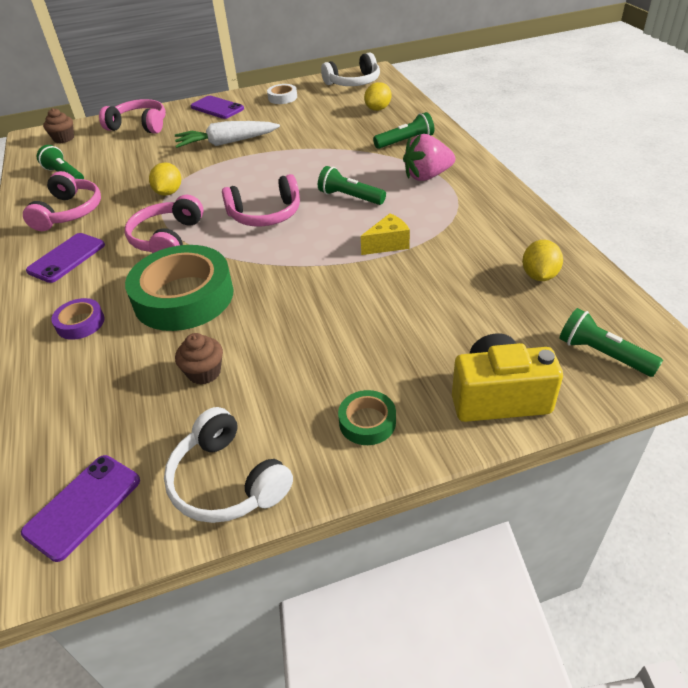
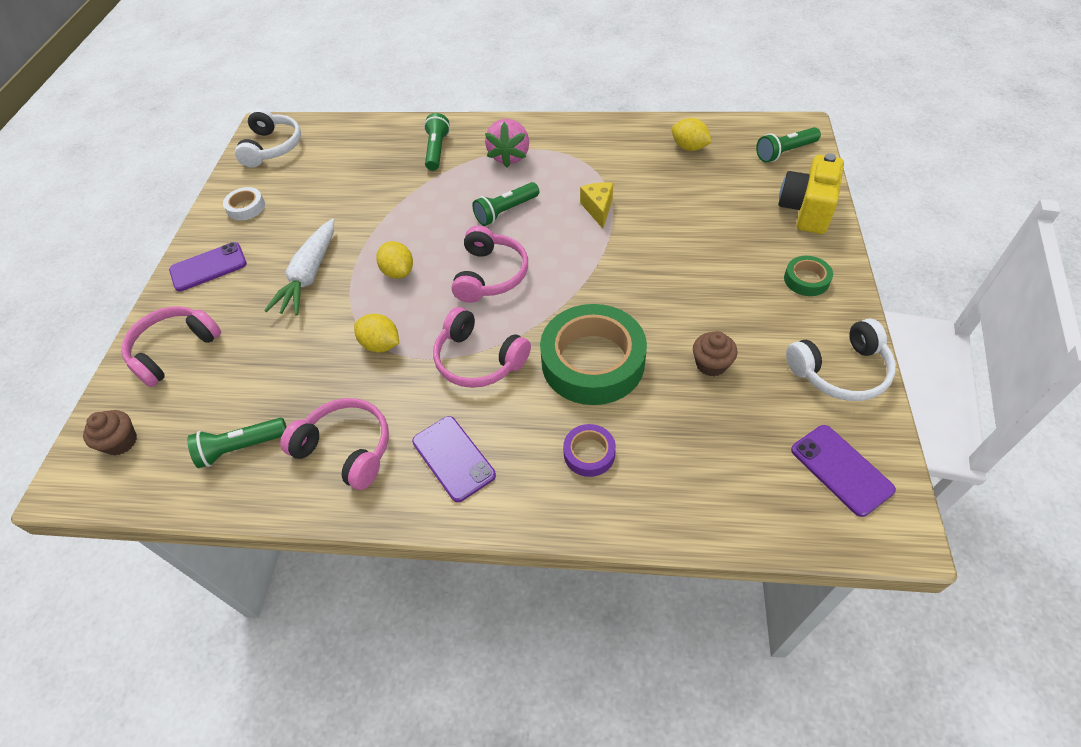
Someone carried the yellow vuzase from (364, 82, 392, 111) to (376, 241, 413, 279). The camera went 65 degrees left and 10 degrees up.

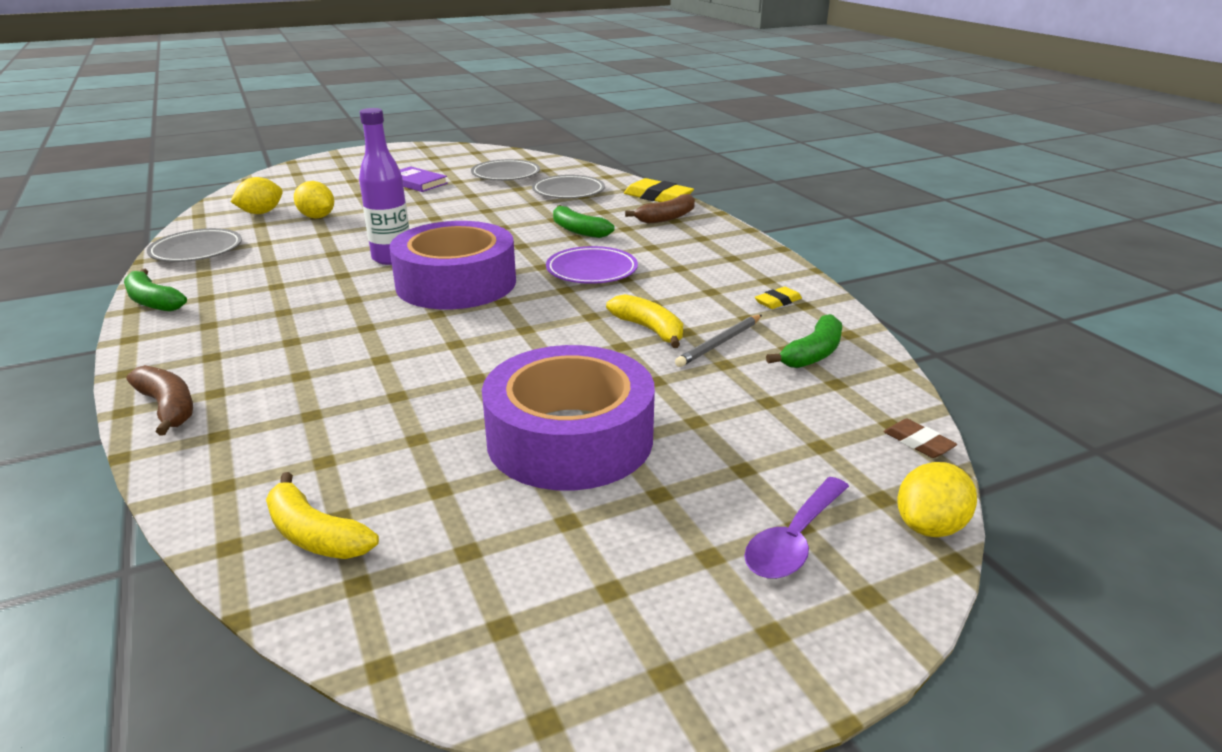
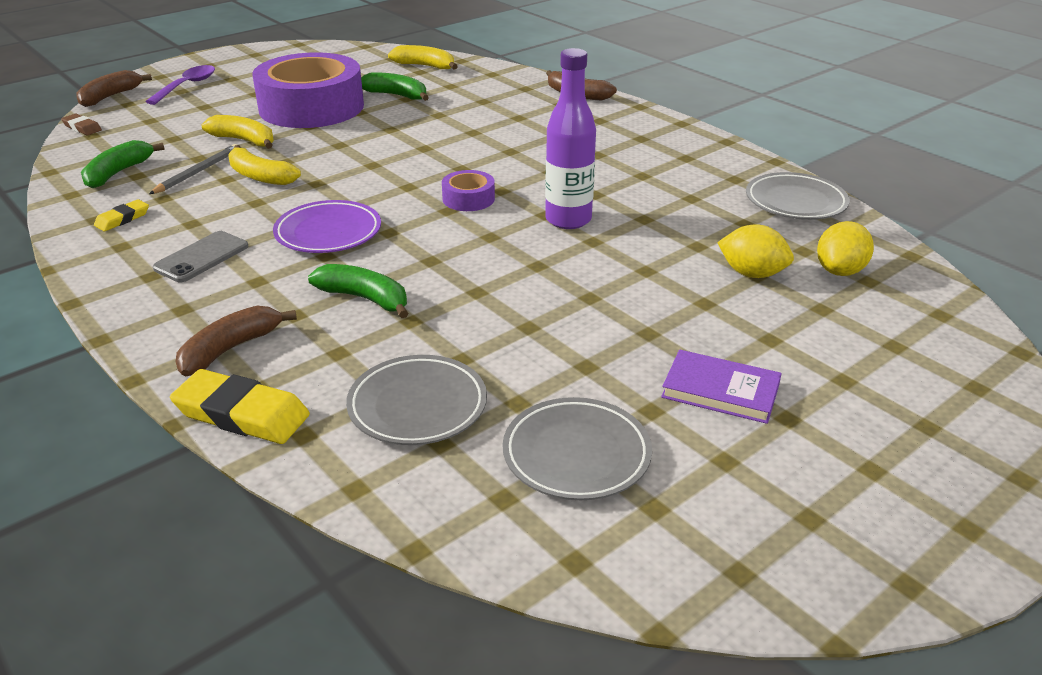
Someone put down the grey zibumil at (153, 231, 248, 282). Someone put down the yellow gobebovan at (202, 115, 274, 149). Someone carried the green gobebovan from (124, 269, 187, 312) to (361, 72, 429, 101). Someone swapped the yellow vuzase at (897, 462, 977, 537) for the brown gobebovan at (76, 70, 152, 107). Someone scaled the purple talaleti at (390, 221, 516, 309) by 0.42. The camera went 165 degrees right and 5 degrees up.

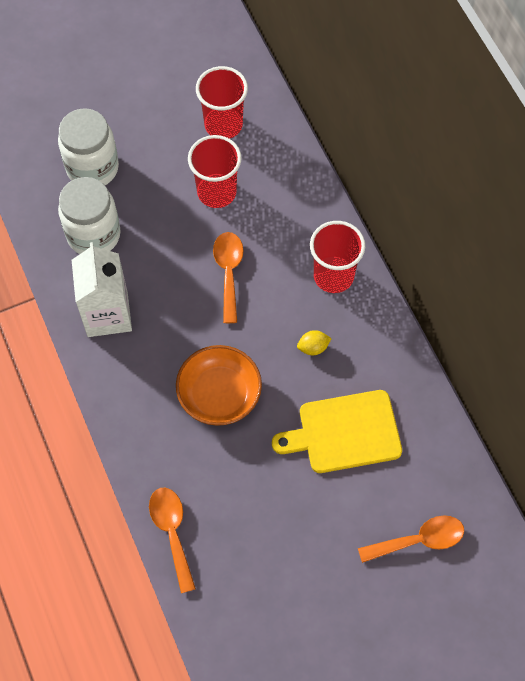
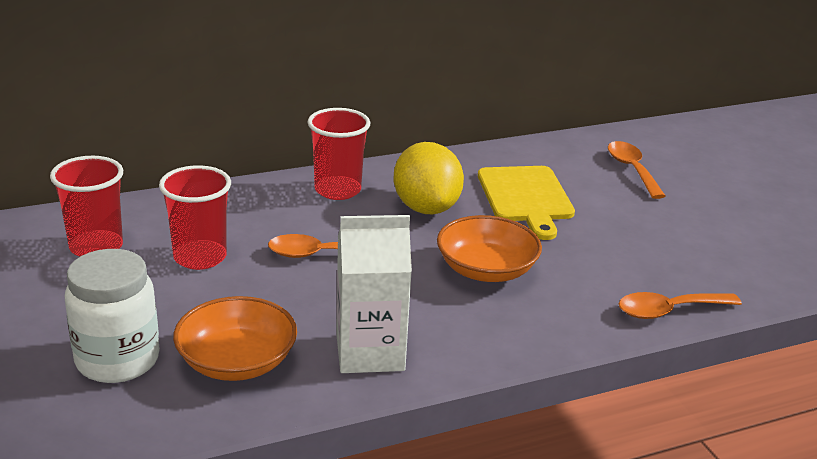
Someone swapped the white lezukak at (58, 177, 121, 254) for the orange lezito at (173, 296, 297, 381). Someone scaled the yellow vuzase at (297, 330, 332, 355) by 2.45. The camera went 90 degrees left and 35 degrees down.

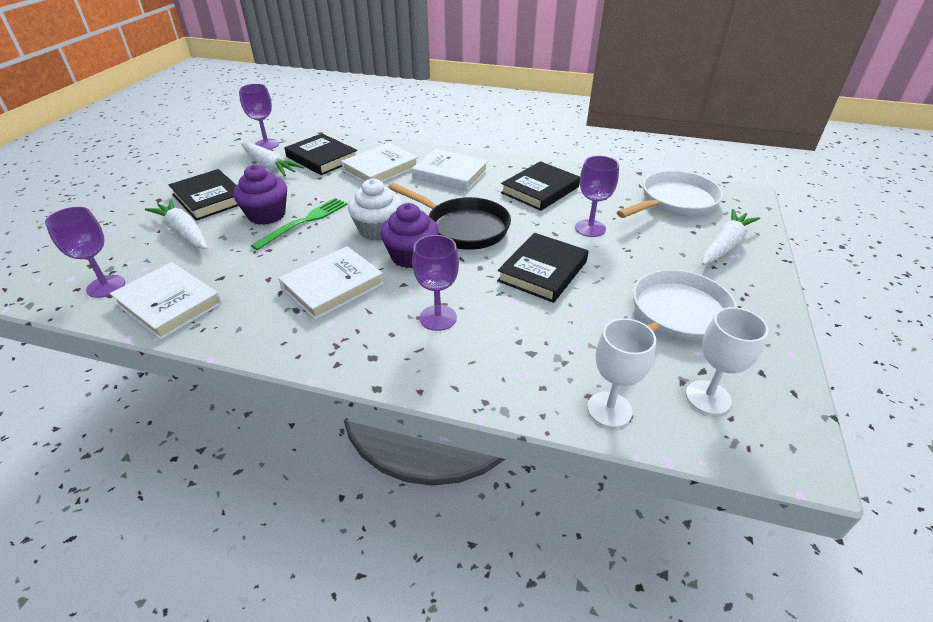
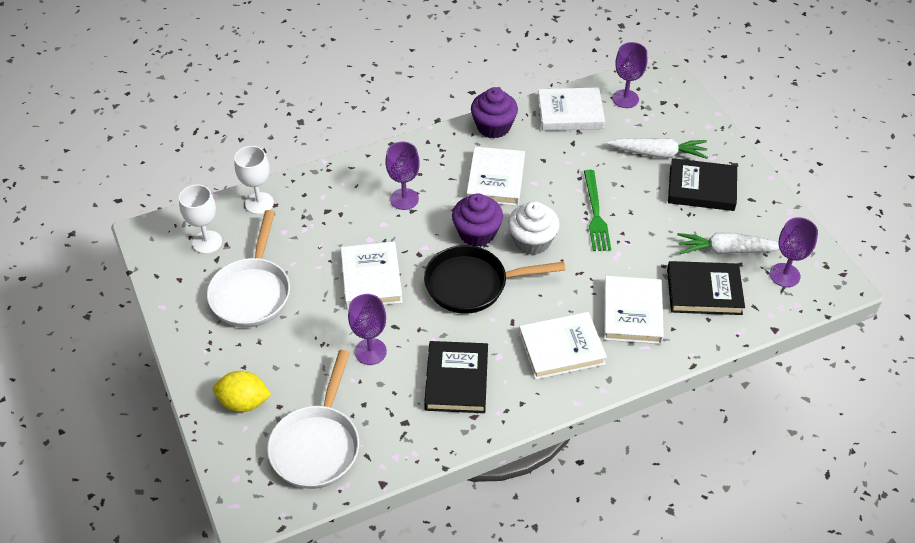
Someone carried the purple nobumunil from (233, 165, 287, 225) to (471, 87, 518, 138). Someone swapped the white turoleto at (702, 209, 760, 265) for the yellow vuzase at (213, 371, 271, 412). Someone repainted the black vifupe at (497, 233, 589, 303), which became the white vifupe at (340, 241, 403, 309). The camera went 140 degrees right and 10 degrees up.

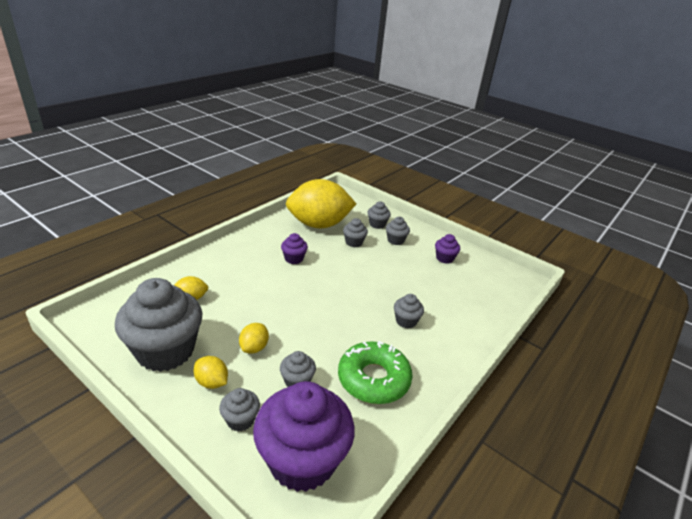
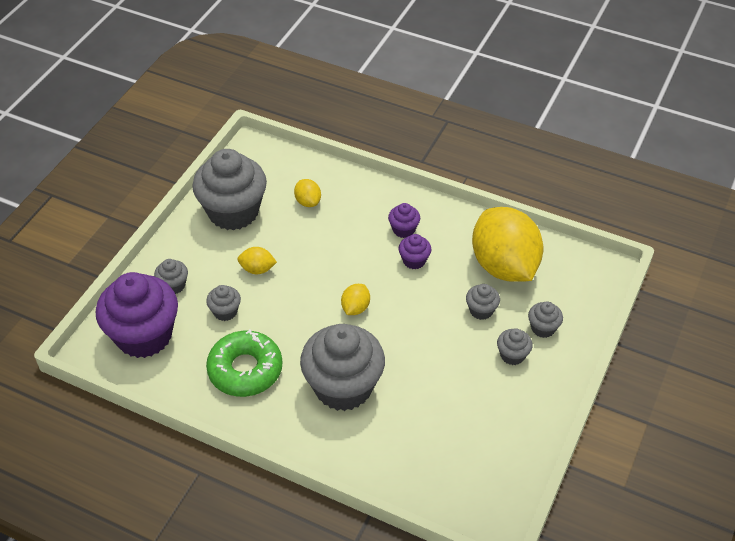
Someone carried the yellow vuzase from (194, 356, 228, 389) to (341, 284, 370, 315). Someone carried the purple nobumunil from (435, 234, 460, 264) to (388, 203, 420, 238). Someone scaled the grey nobumunil at (394, 294, 424, 328) by 2.29. The camera went 80 degrees right and 15 degrees up.

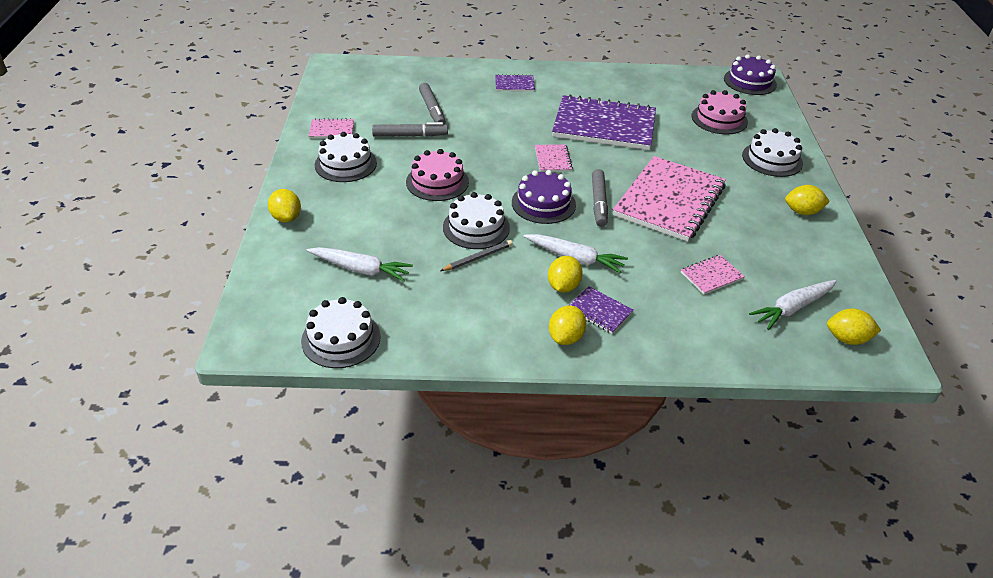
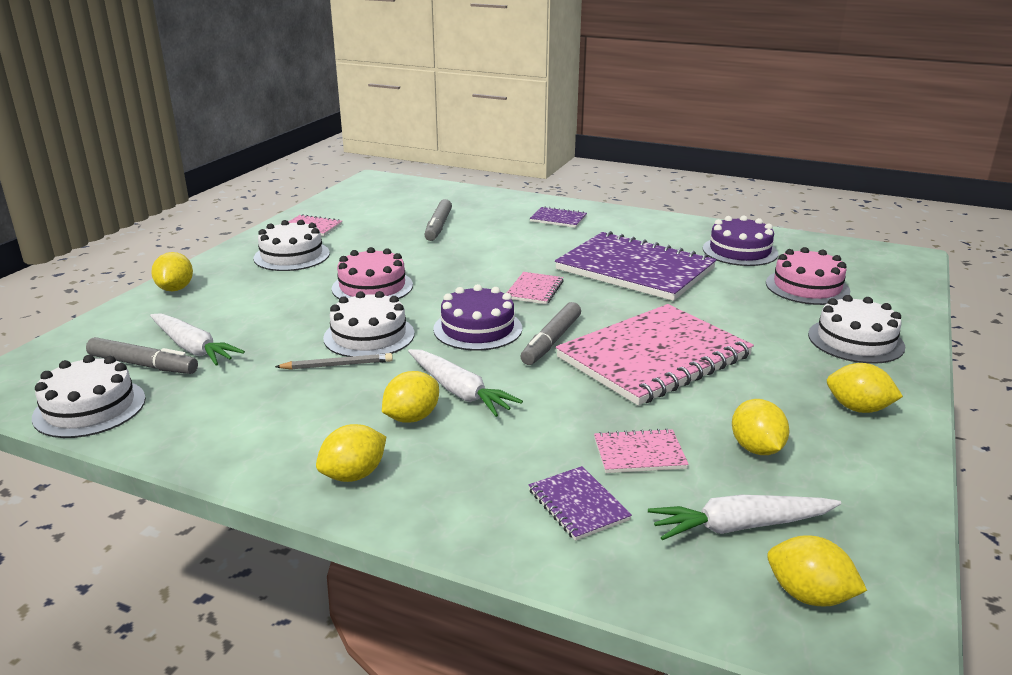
Someone put down the yellow vuzase at (732, 399, 789, 455). Someone carried the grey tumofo from (372, 122, 448, 137) to (86, 337, 198, 374). Someone carried the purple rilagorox from (568, 286, 634, 334) to (529, 466, 632, 541). Someone carried the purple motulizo from (724, 54, 777, 95) to (703, 215, 778, 266). The camera went 25 degrees right and 15 degrees down.

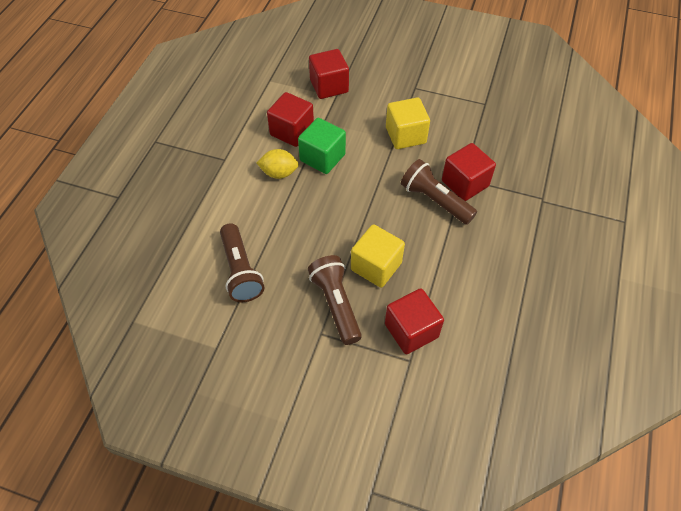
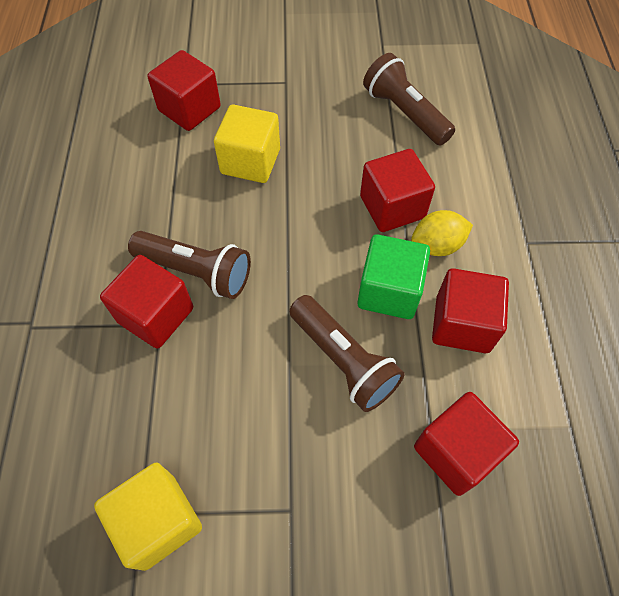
Someone put down the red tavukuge at (360, 149, 435, 232). Someone carried the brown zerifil from (308, 255, 362, 345) to (289, 295, 405, 412). Someone carried the yellow tavukuge from (386, 97, 430, 149) to (94, 463, 202, 571). The camera went 160 degrees right and 5 degrees up.

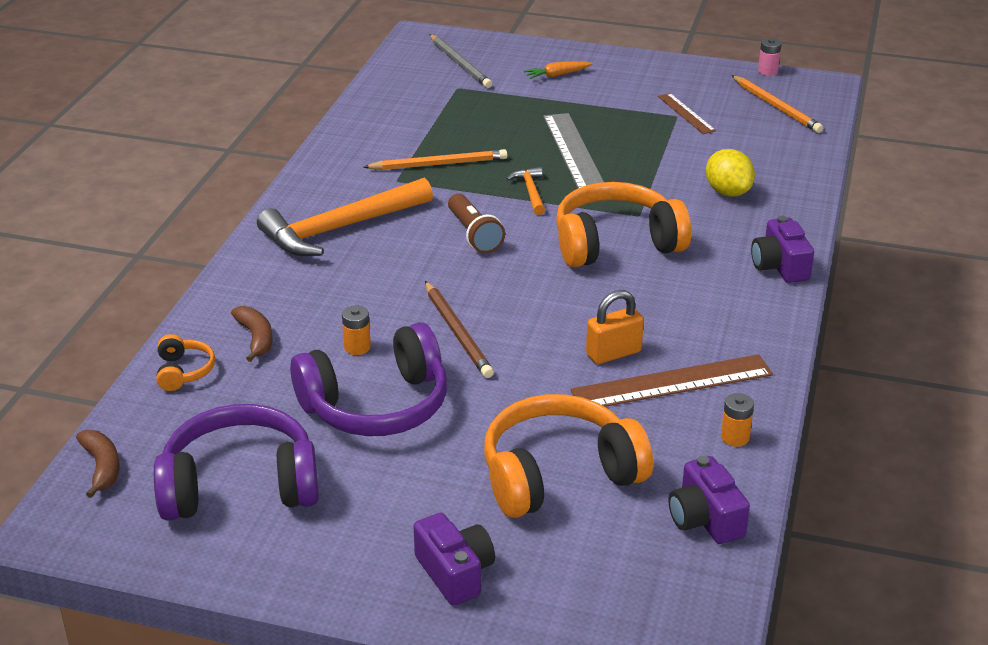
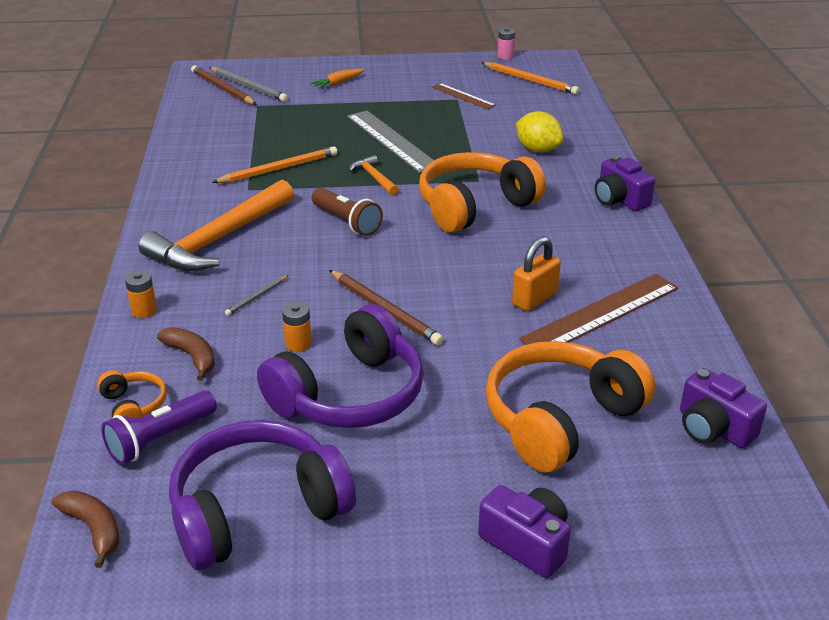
Someone put down the purple zerifil at (101, 390, 217, 465). Someone put down the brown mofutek at (191, 65, 257, 105). Someone put down the grey mofutek at (225, 275, 289, 316). Someone carried the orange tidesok from (721, 393, 754, 446) to (125, 270, 157, 318). The camera went 20 degrees left and 0 degrees up.

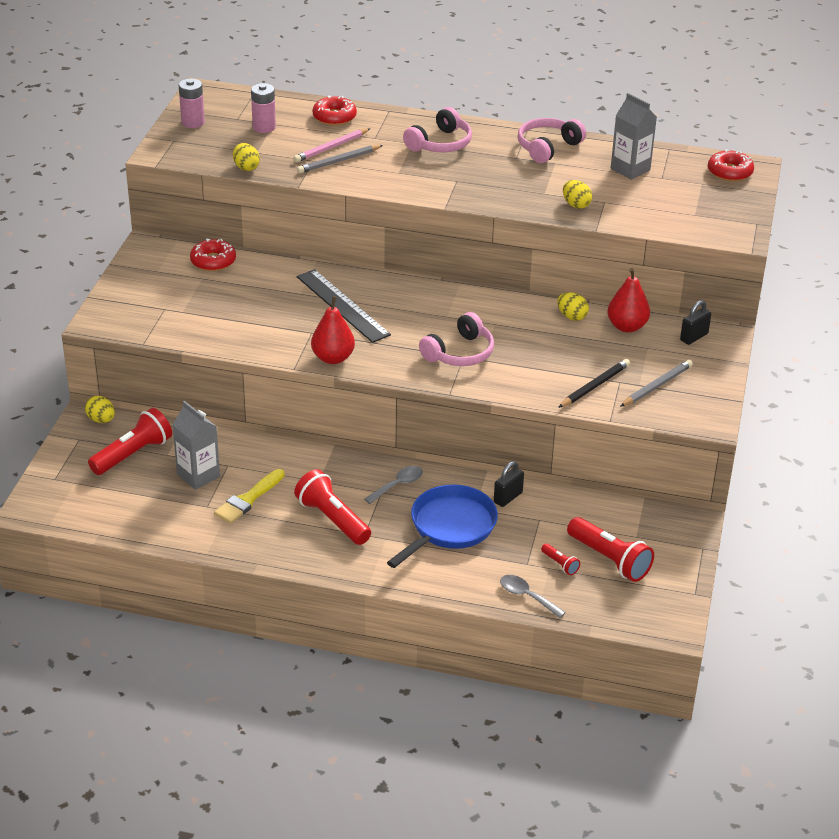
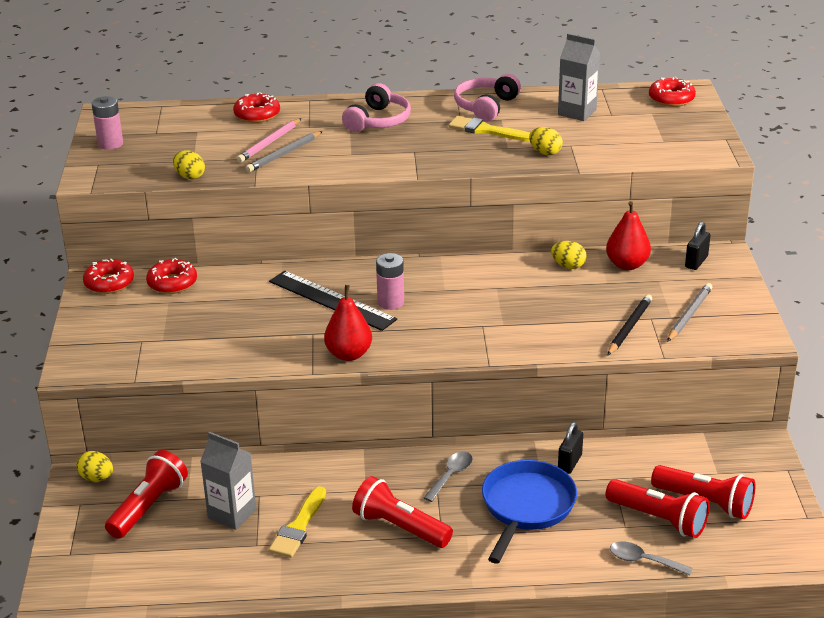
Someone took away the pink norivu at (419, 312, 494, 366). Someone put down the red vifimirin at (83, 259, 134, 294). Someone put down the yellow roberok at (449, 116, 530, 141). Someone carried the pink tidesok from (251, 83, 276, 133) to (376, 253, 404, 310). Someone scaled the red zerifil at (541, 543, 580, 575) by 2.12. The camera went 15 degrees left and 5 degrees down.

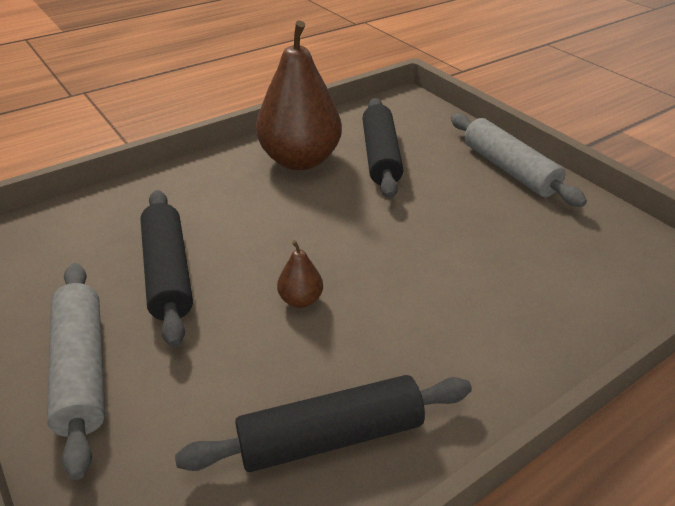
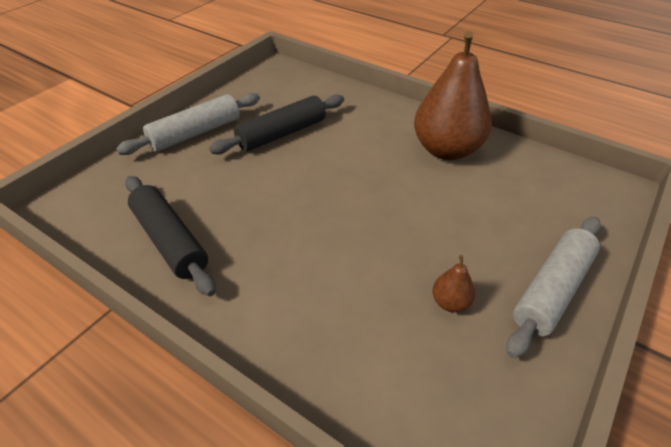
Someone took away the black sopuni at (362, 98, 403, 199). Someone carried the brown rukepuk from (277, 240, 323, 308) to (432, 255, 475, 312). The camera went 70 degrees right and 5 degrees up.

